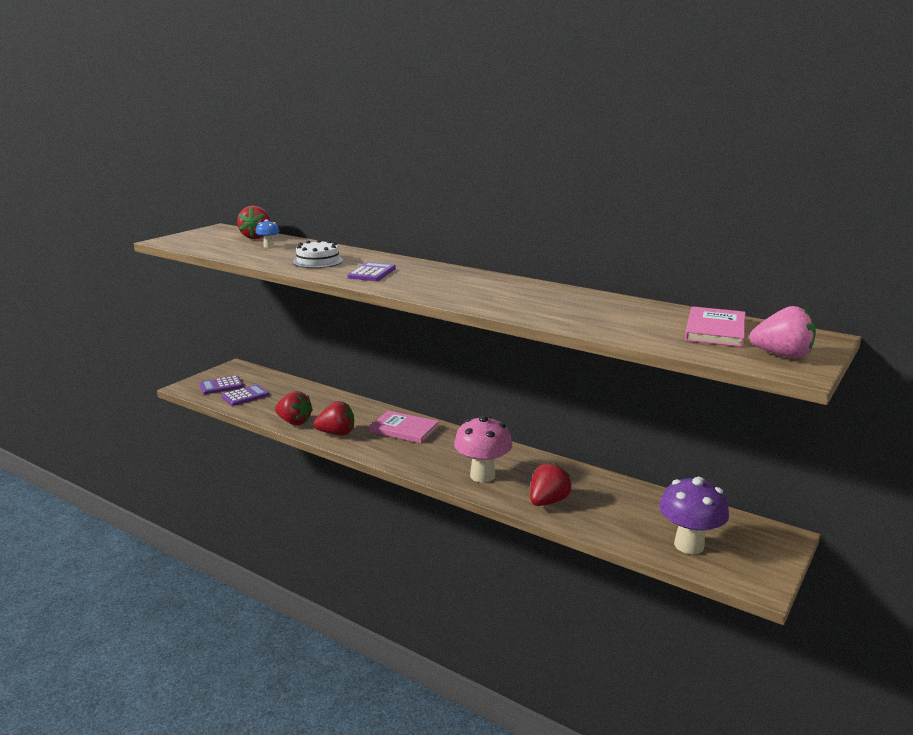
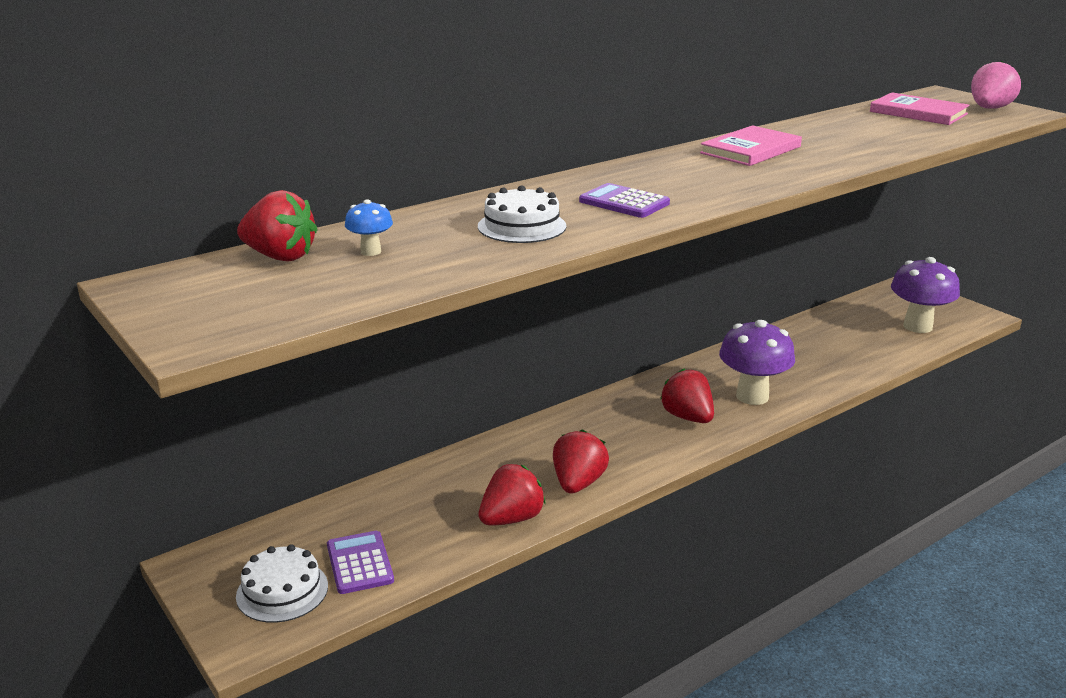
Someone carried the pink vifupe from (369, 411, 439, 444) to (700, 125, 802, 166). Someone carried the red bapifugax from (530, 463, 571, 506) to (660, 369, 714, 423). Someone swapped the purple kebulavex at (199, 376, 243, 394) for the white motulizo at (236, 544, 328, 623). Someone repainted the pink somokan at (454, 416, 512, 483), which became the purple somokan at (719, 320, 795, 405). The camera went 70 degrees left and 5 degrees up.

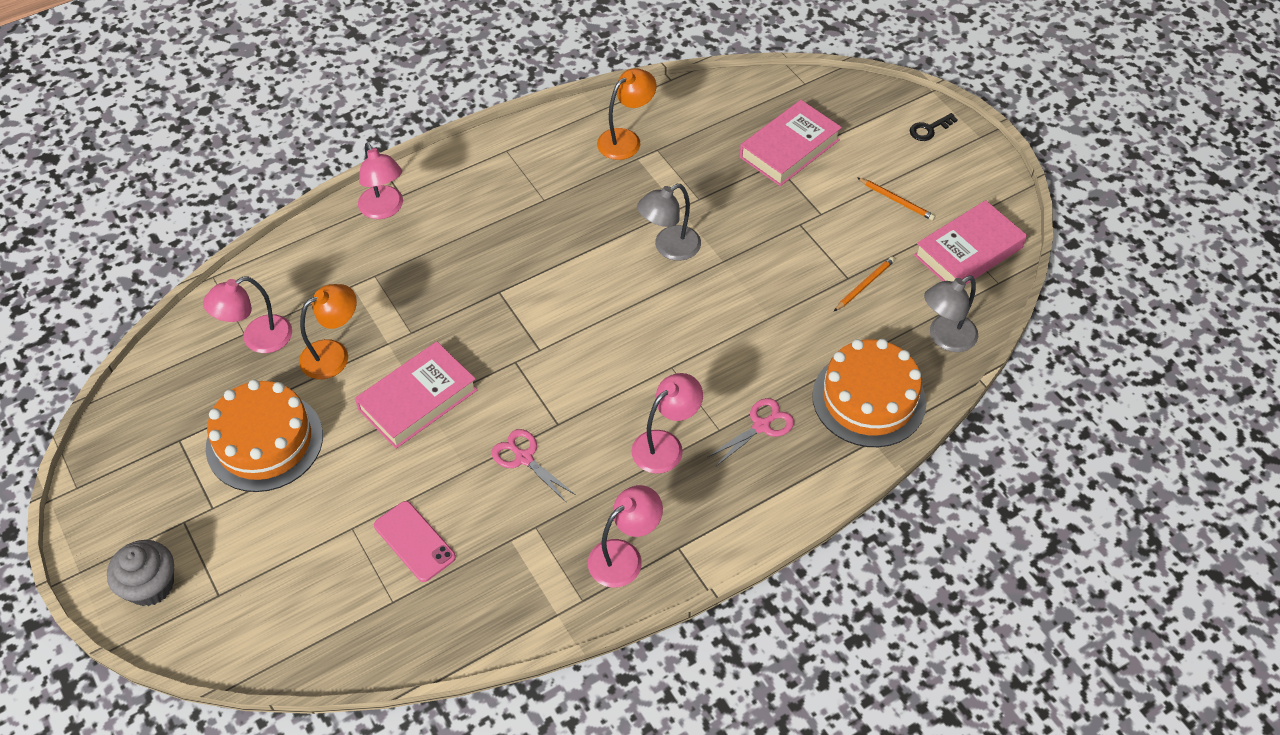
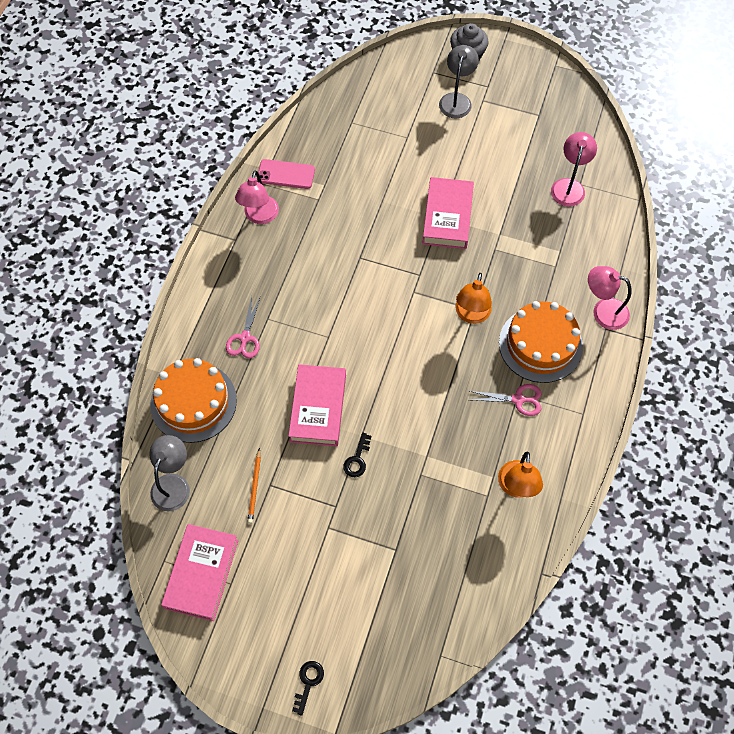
Someone took away the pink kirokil at (631, 373, 703, 474). Someone took away the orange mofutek at (858, 178, 935, 221). Someone put down the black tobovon at (343, 433, 371, 477). Someone carried the orange motulizo from (206, 379, 323, 492) to (499, 301, 583, 383). Someone carried the orange kirokil from (299, 284, 357, 379) to (455, 273, 492, 324). Someone carried the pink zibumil from (374, 501, 456, 582) to (257, 159, 315, 189). Someone carried the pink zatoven from (492, 429, 576, 503) to (470, 384, 542, 416). Someone carried the grey kirokil from (637, 184, 701, 261) to (439, 45, 479, 118). Someone carried the pink vifupe from (740, 100, 842, 186) to (288, 364, 346, 446). The camera went 140 degrees right and 10 degrees up.

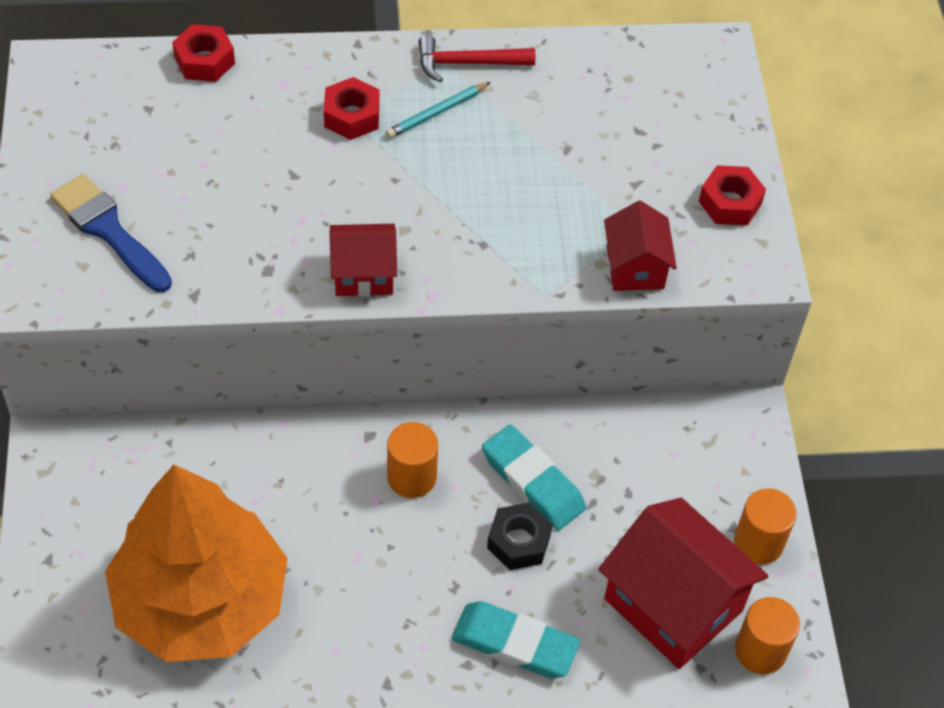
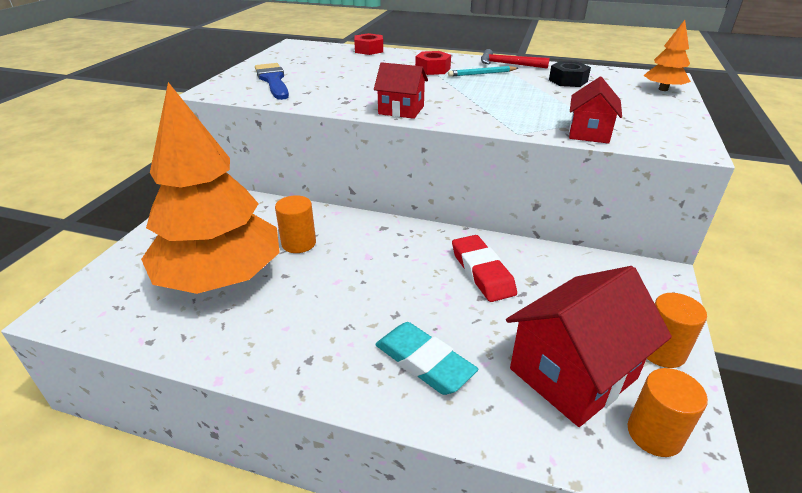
Someone took away the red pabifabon at (698, 165, 766, 226). Someone put down the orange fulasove at (644, 20, 691, 91). Someone carried the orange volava from (387, 422, 438, 498) to (275, 195, 316, 253). Someone carried the black pabifabon from (487, 502, 552, 570) to (549, 61, 591, 87). Someone repainted the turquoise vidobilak at (482, 424, 586, 531), which became the red vidobilak at (452, 235, 517, 302). Someone rotated the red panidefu at (598, 498, 769, 669) by 75 degrees clockwise. The camera went 25 degrees right and 20 degrees down.

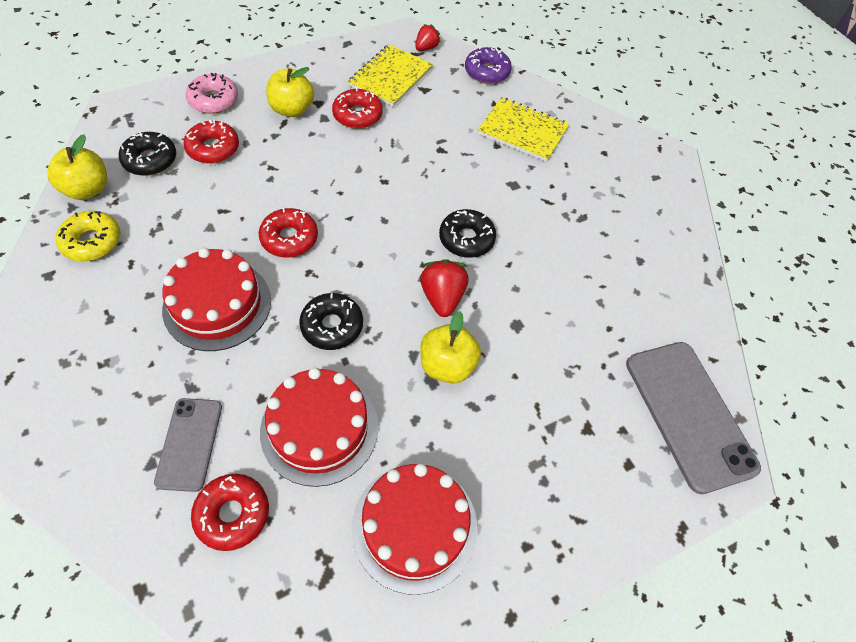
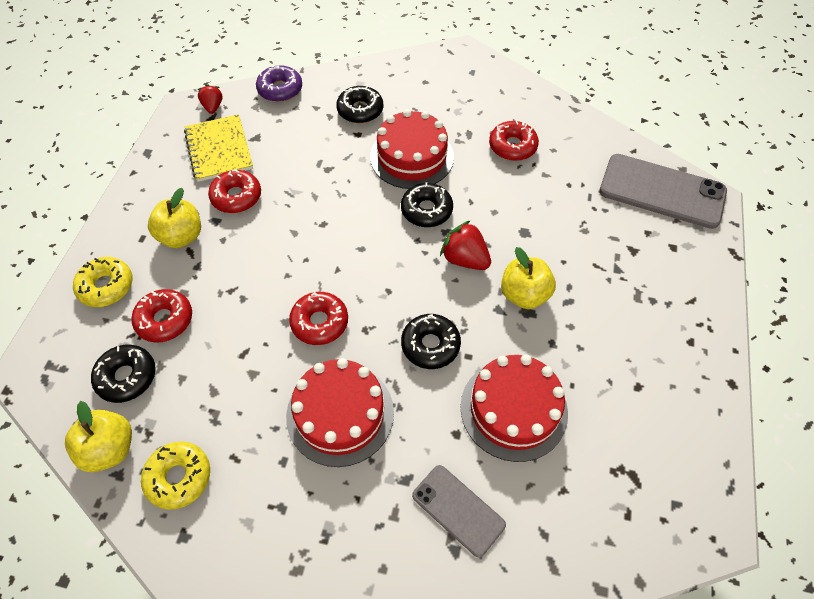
Someone carried the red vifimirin from (191, 474, 269, 551) to (489, 121, 539, 161). Someone carried the red motulizo from (351, 463, 478, 595) to (370, 109, 454, 189). Someone swapped the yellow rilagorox at (478, 97, 569, 162) for the black vifimirin at (336, 86, 383, 123). Someone repainted the pink vifimirin at (186, 73, 238, 114), which became the yellow vifimirin at (73, 257, 133, 307). The camera went 45 degrees left and 0 degrees up.

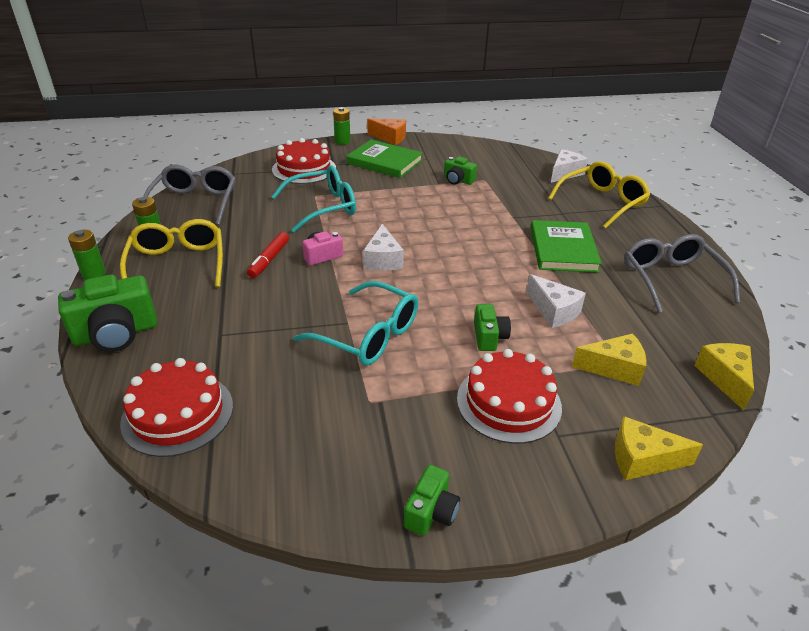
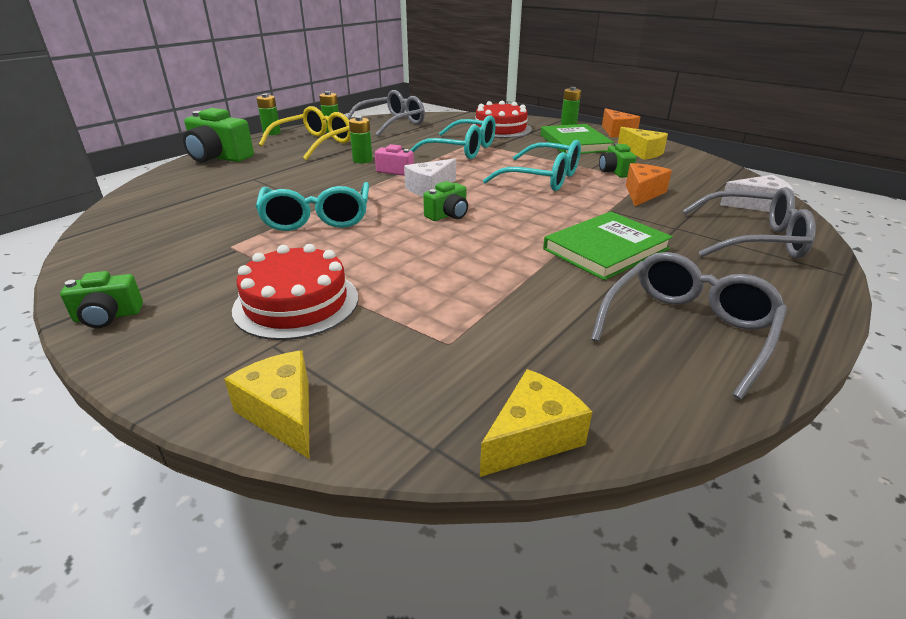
Someone took away the red motulizo at (120, 358, 233, 457). Someone took away the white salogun at (526, 274, 586, 328). Someone put down the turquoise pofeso at (483, 140, 581, 191). Someone put down the orange salogun at (626, 163, 672, 206). Someone carried the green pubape from (474, 304, 511, 351) to (423, 181, 468, 221). Someone carried the yellow salogun from (572, 333, 646, 386) to (618, 127, 668, 160). Someone swapped the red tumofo at (247, 232, 289, 278) for the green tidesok at (349, 116, 372, 164). Someone repainted the yellow pofeso at (548, 161, 650, 229), which became the grey pofeso at (682, 187, 816, 259). The camera went 50 degrees right and 5 degrees down.

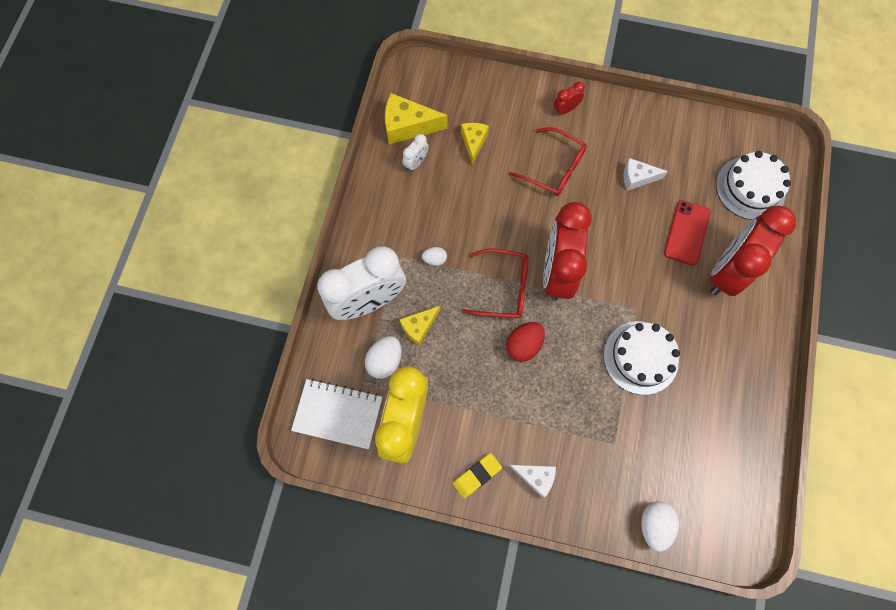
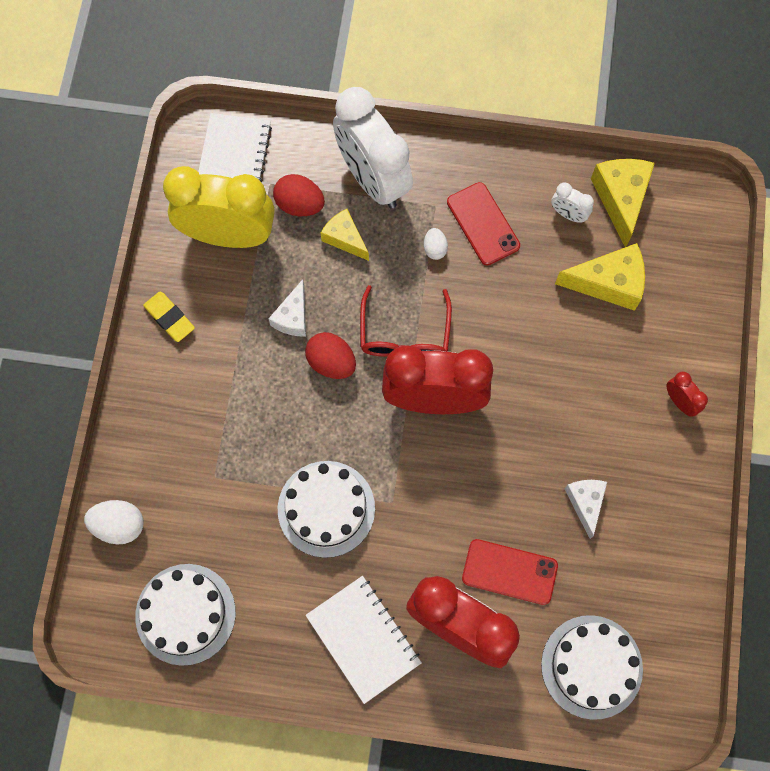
Someone took away the red pofeso at (509, 127, 587, 196). Someone put down the white motulizo at (135, 564, 236, 666). Someone put down the white rilagorox at (305, 576, 422, 704). Someone put down the red zibumil at (447, 182, 520, 266). Someone carried the white salogun from (508, 465, 556, 498) to (268, 279, 306, 336). Someone repainted the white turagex at (365, 336, 402, 379), which became the red turagex at (273, 174, 325, 216). Someone scaled the yellow salogun at (461, 123, 489, 165) by 1.58. The camera went 85 degrees right and 0 degrees up.

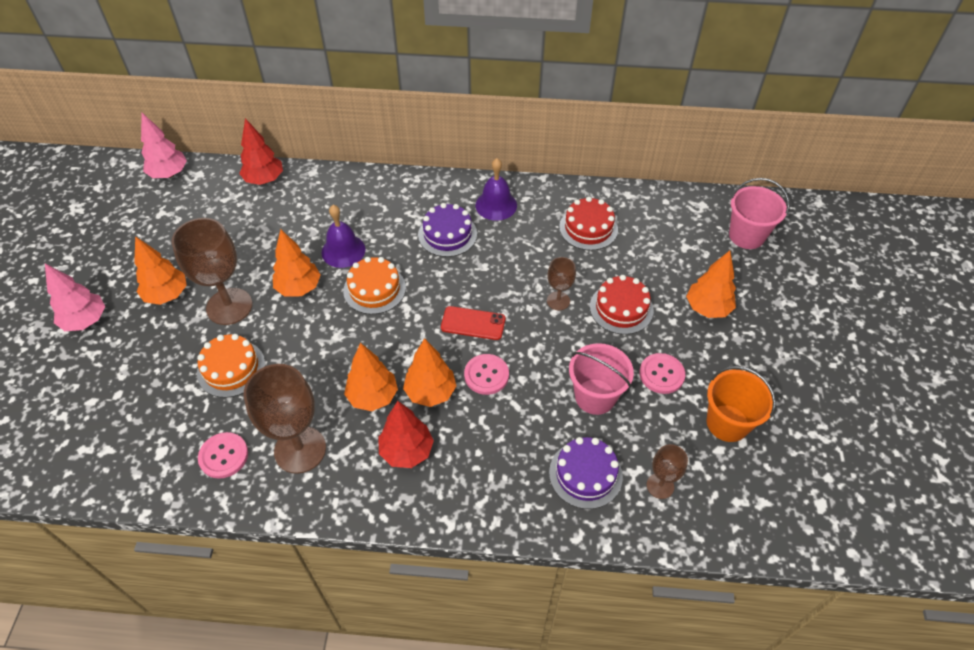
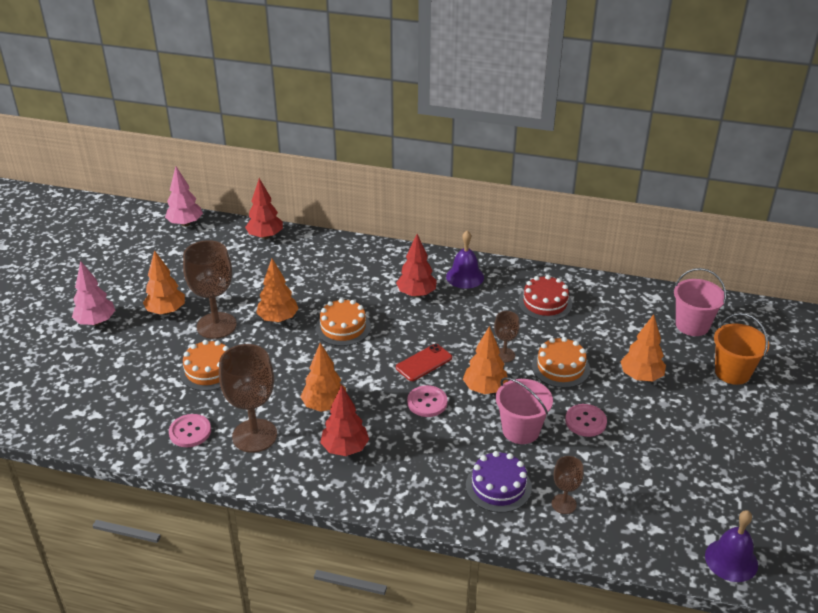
Someone carried the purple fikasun from (322, 205, 366, 268) to (705, 510, 758, 582). Someone carried the orange fulasove from (403, 338, 456, 407) to (463, 326, 508, 394). Someone carried the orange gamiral from (707, 366, 776, 442) to (714, 313, 769, 385). Someone swapped the purple motulizo at (418, 203, 477, 257) for the red fulasove at (396, 234, 437, 297). Someone repainted the red motulizo at (590, 275, 654, 335), which became the orange motulizo at (532, 337, 590, 388). Someone rotated the red zibumil at (441, 306, 505, 340) by 60 degrees counterclockwise. The camera went 10 degrees right and 15 degrees down.

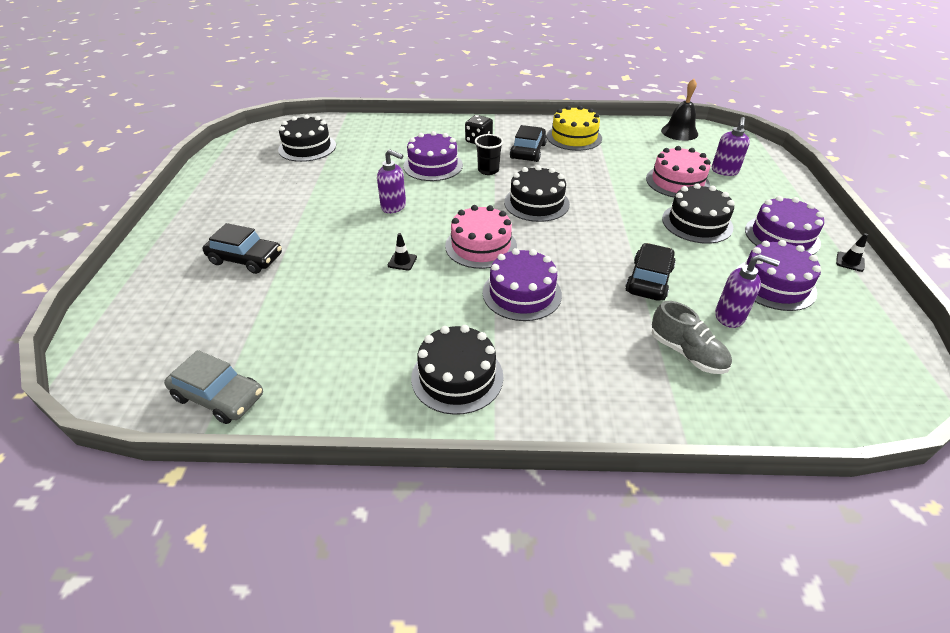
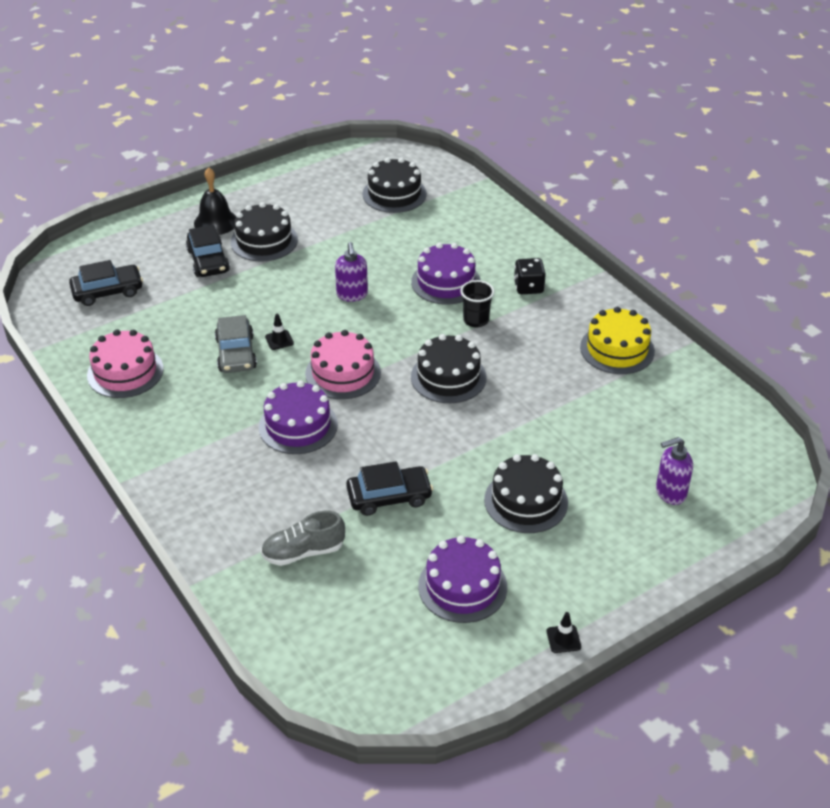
Someone took away the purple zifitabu at (715, 254, 780, 328). Someone took away the purple motulizo at (745, 196, 824, 255). Someone carried the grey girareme from (164, 350, 263, 424) to (215, 315, 257, 373). Someone carried the black motulizo from (411, 325, 503, 415) to (231, 202, 298, 262). Someone carried the black girareme from (510, 125, 547, 162) to (69, 260, 143, 306). Someone carried the pink motulizo from (646, 146, 711, 197) to (87, 329, 164, 398). Someone carried the black fikasun from (661, 79, 698, 141) to (194, 167, 236, 235). Someone rotated the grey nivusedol at (651, 301, 732, 374) by 60 degrees clockwise. The camera went 55 degrees right and 0 degrees up.

